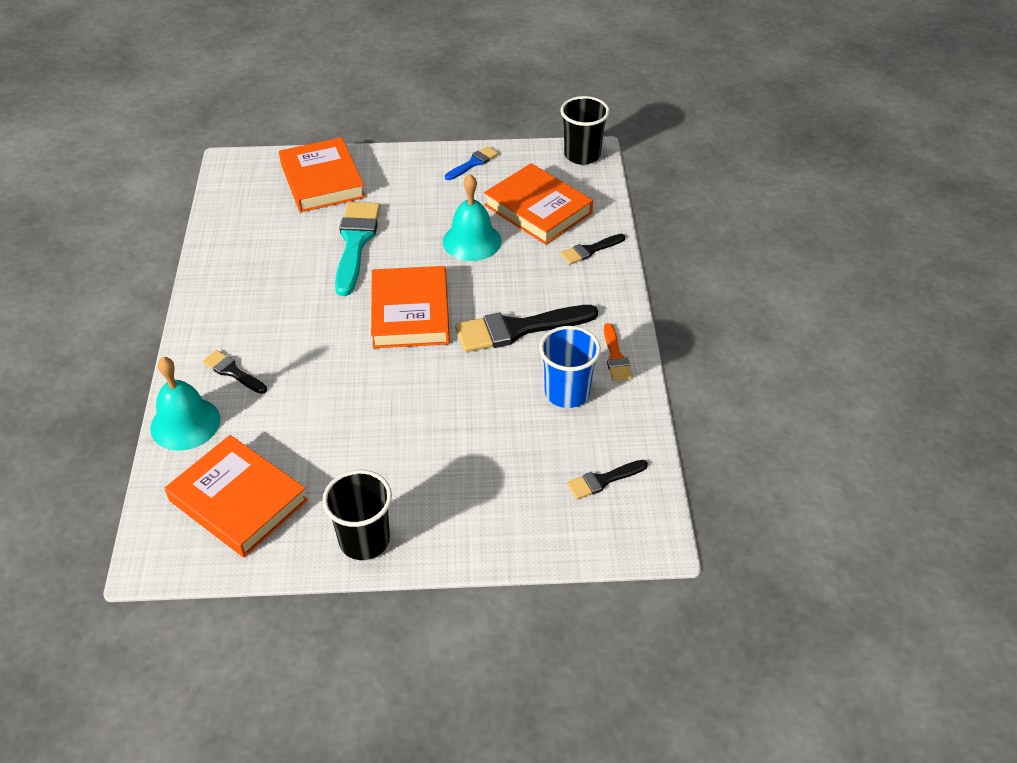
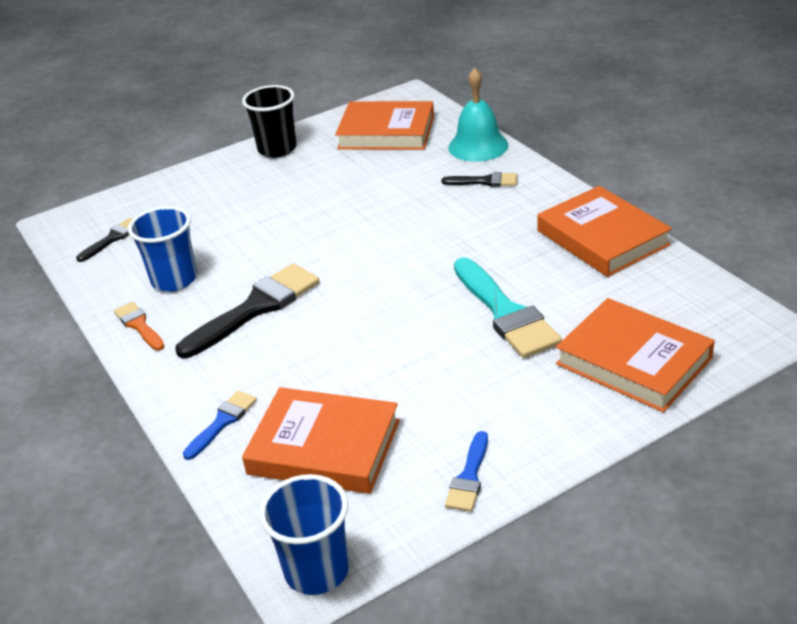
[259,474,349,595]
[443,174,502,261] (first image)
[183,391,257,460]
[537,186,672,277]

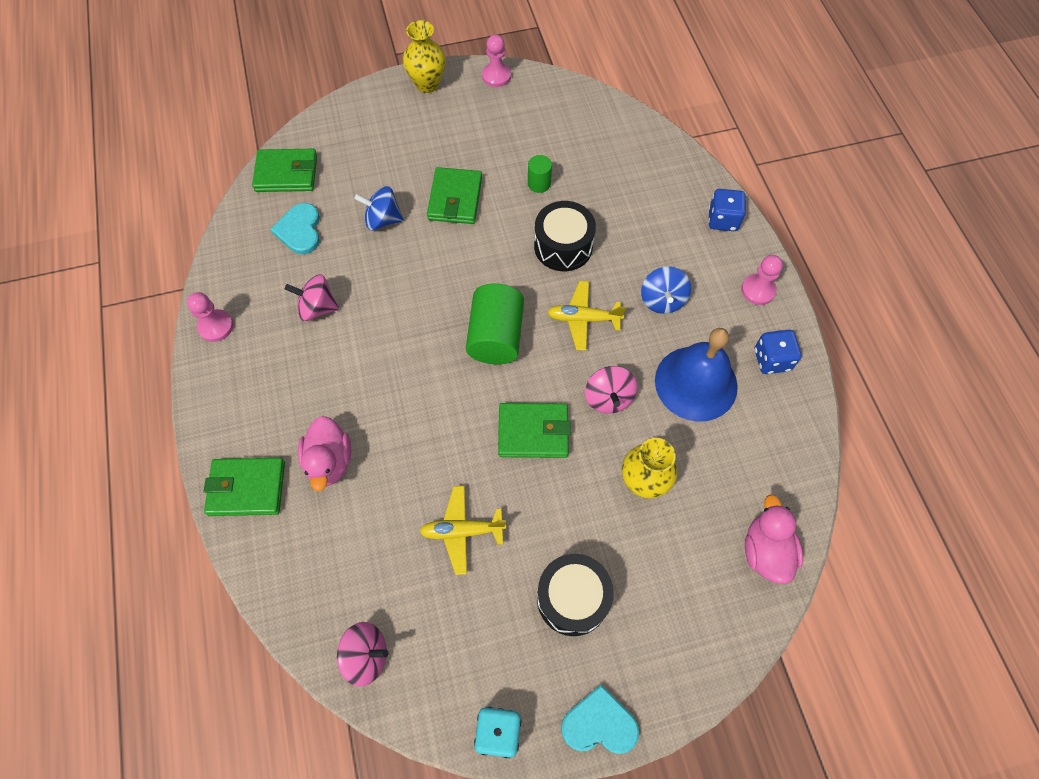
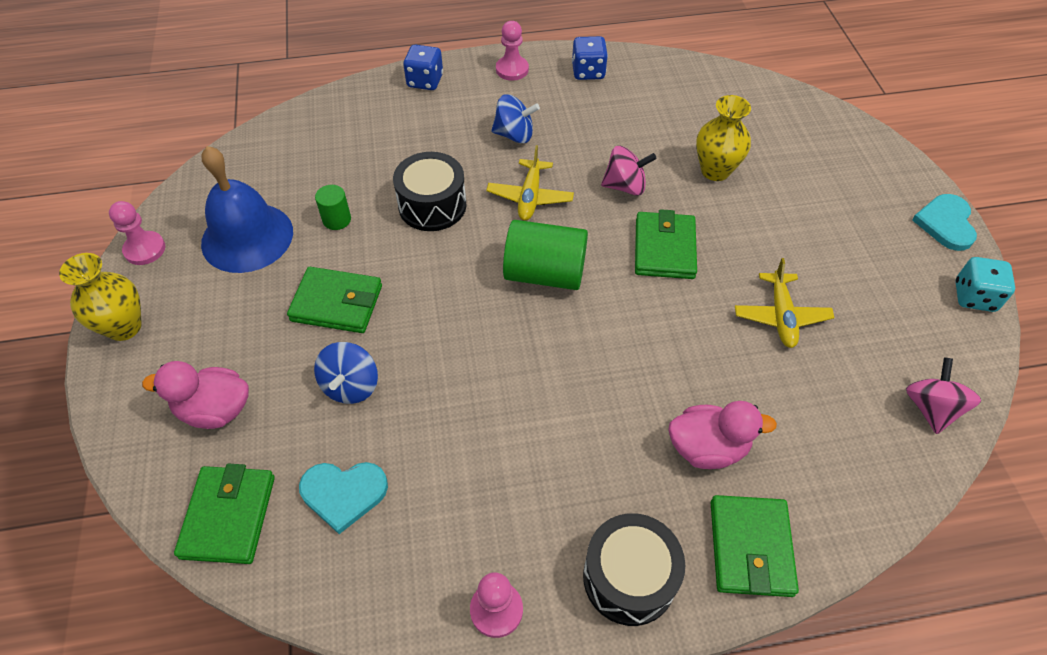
[285,274,339,321] (first image)
[201,146,293,273]
[142,361,249,429]
[583,513,685,626]

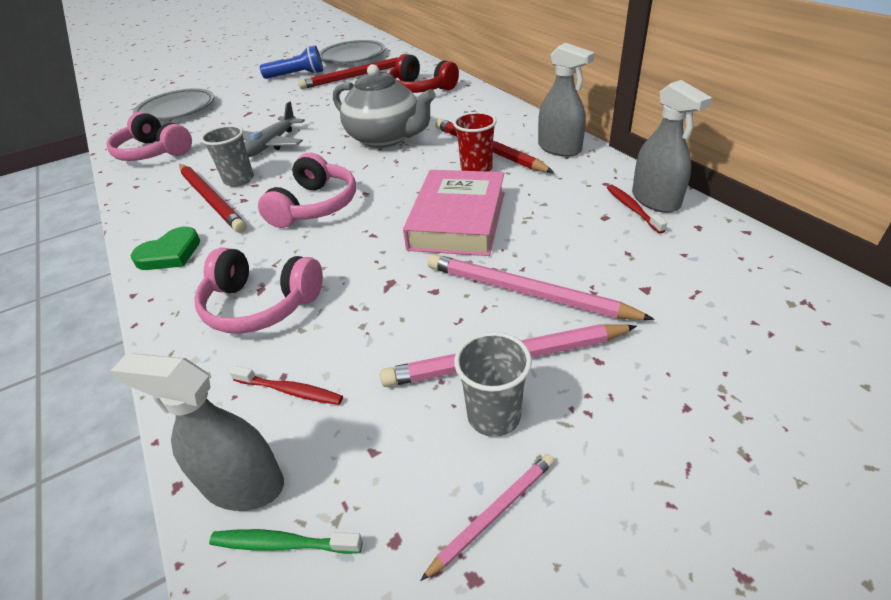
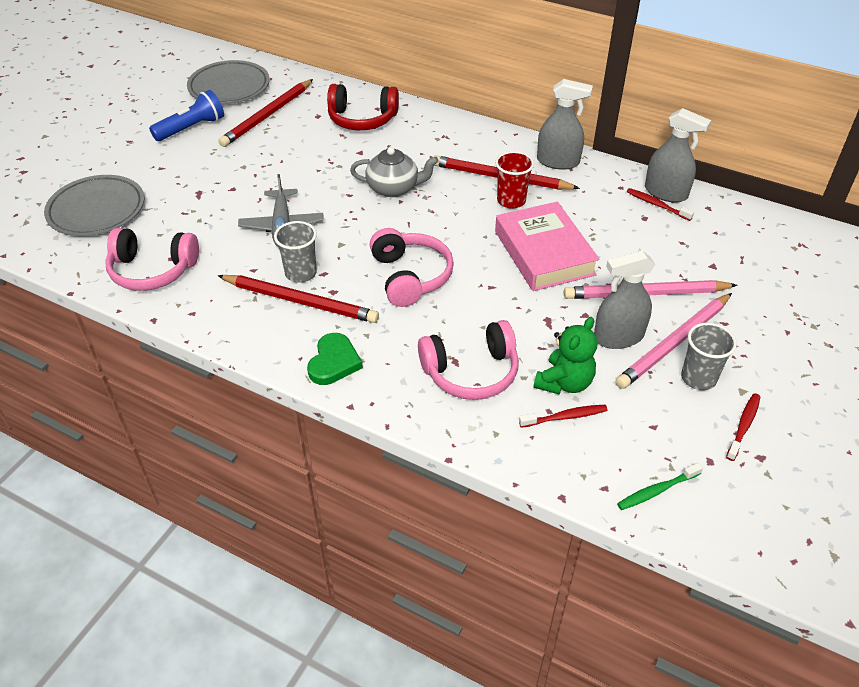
[350,147,439,197]
[594,250,655,349]
[726,393,760,461]
[534,317,597,395]

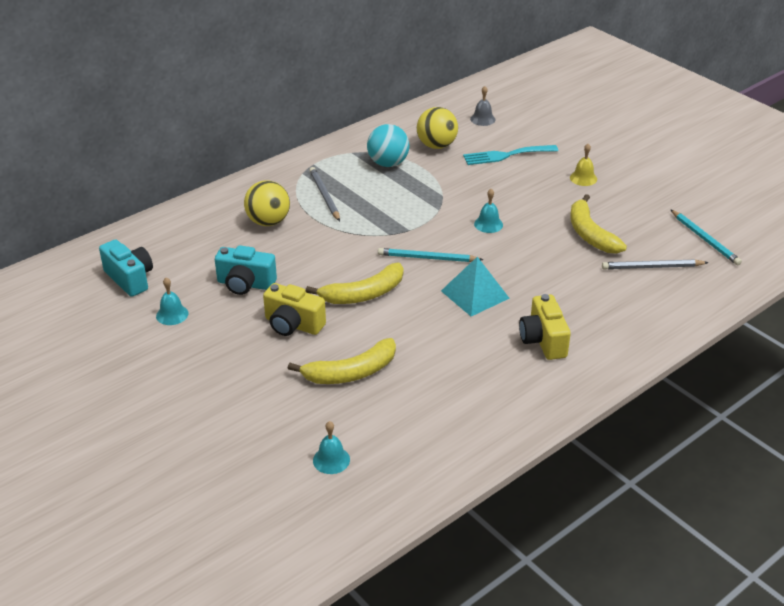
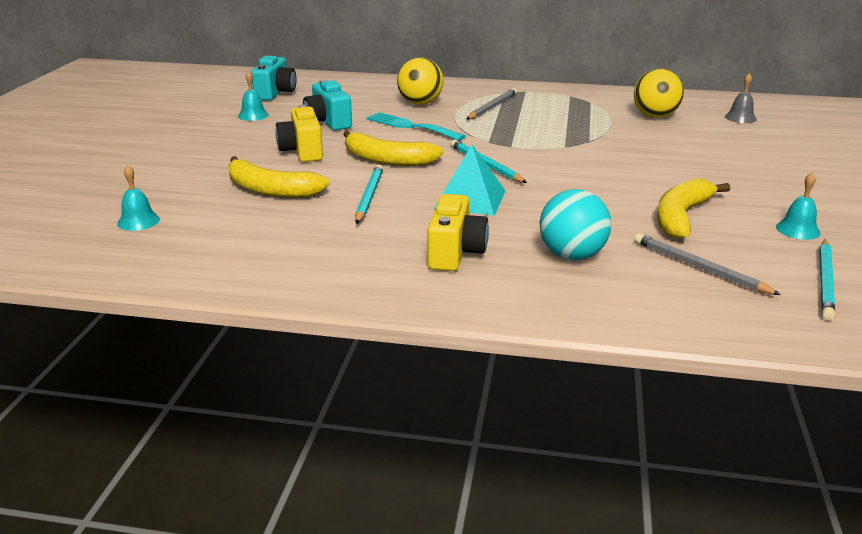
[540,189,611,260]
[570,144,597,186] (first image)
[366,112,466,141]
[776,173,821,240]
[427,194,489,271]
[355,165,383,224]

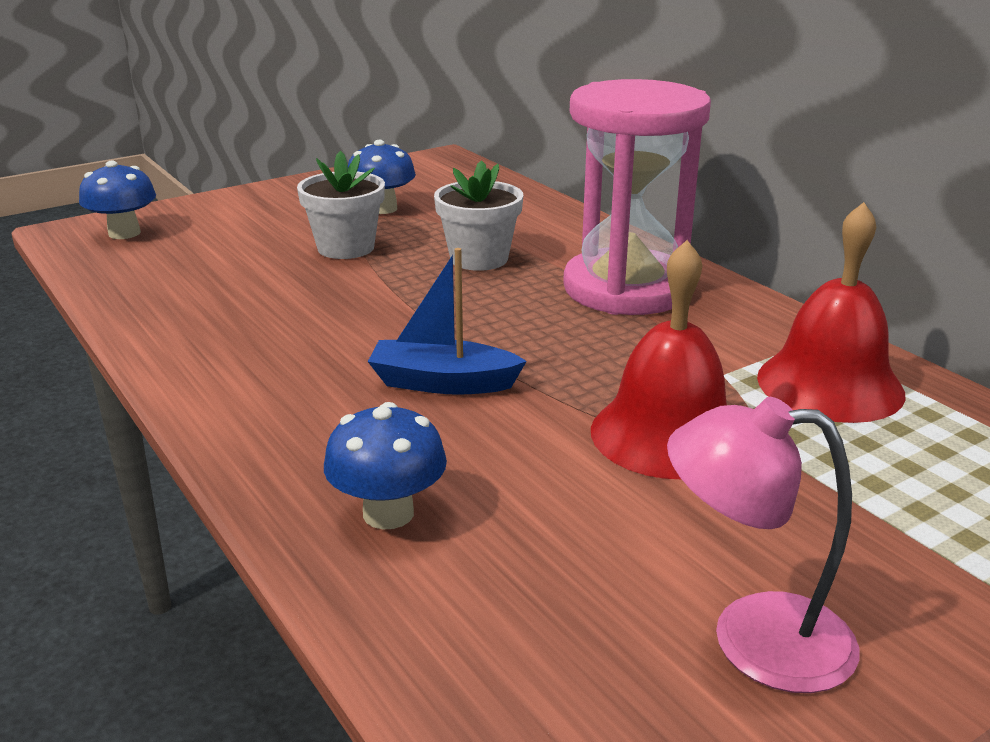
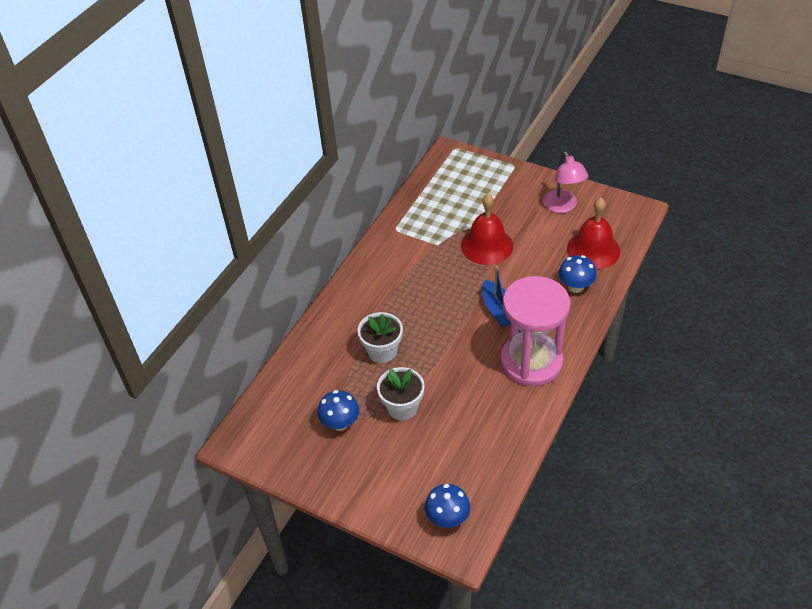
[500,276,571,386]
[567,198,620,269]

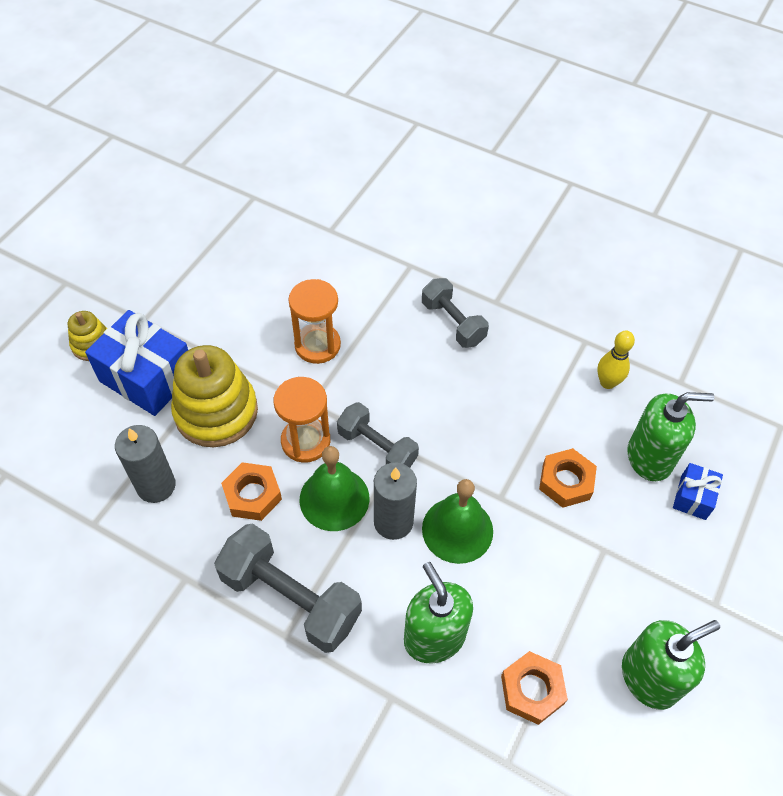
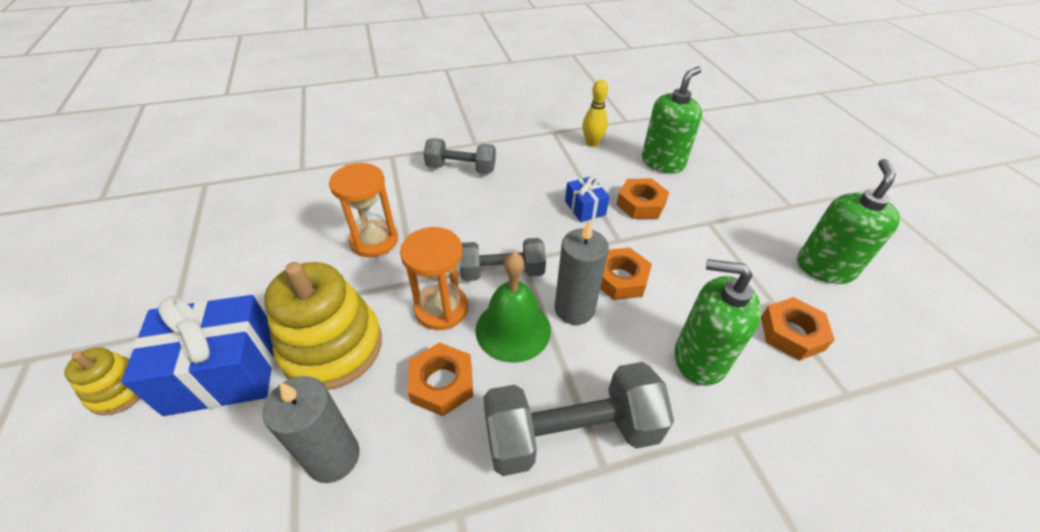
[565,176,610,222]
[600,247,652,300]

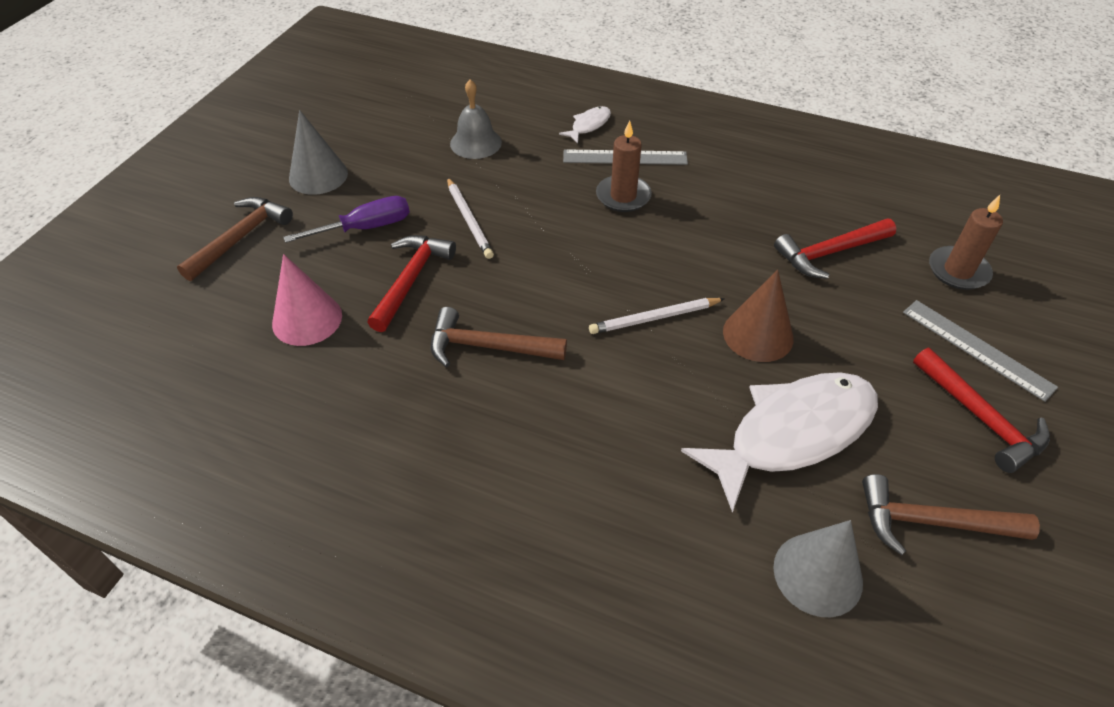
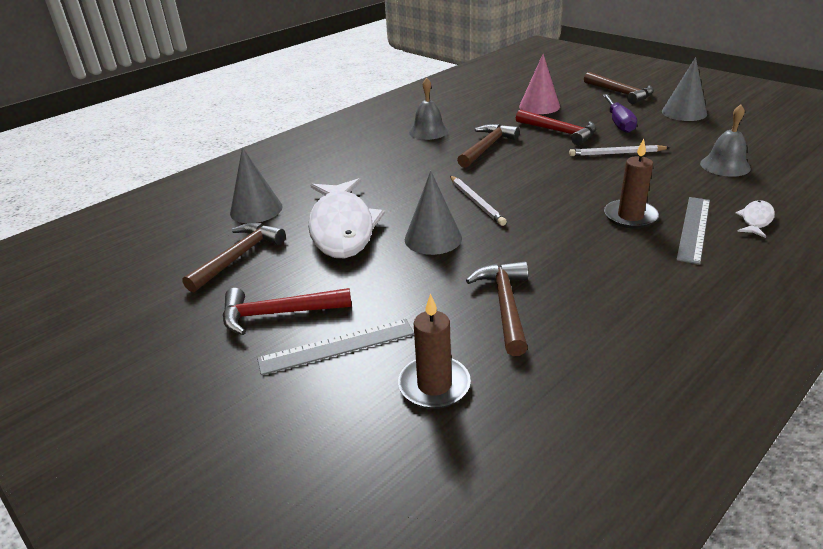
[735,200,775,238]
[466,261,528,356]
[405,171,462,255]
[450,176,507,226]
[409,78,449,140]

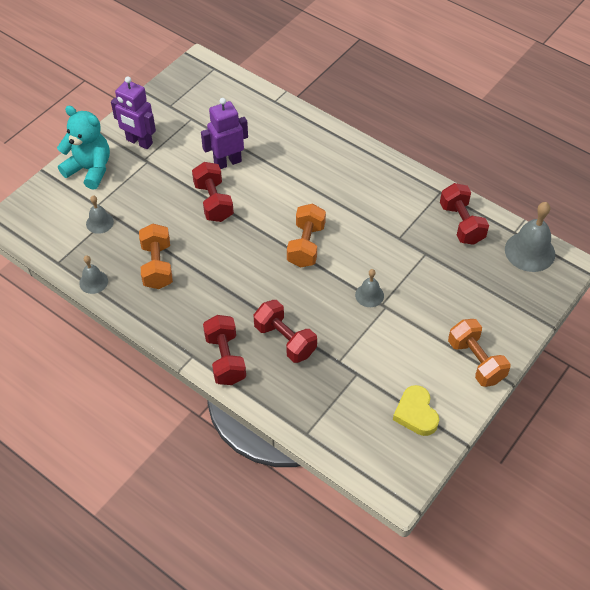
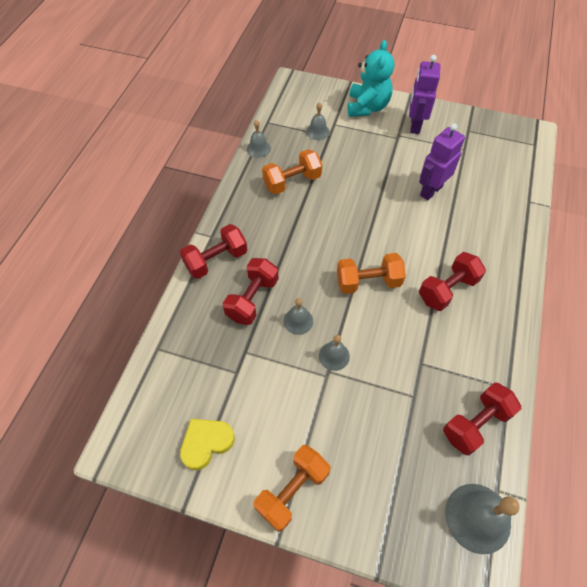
[419,123,465,200]
[419,252,486,311]
[284,298,313,335]

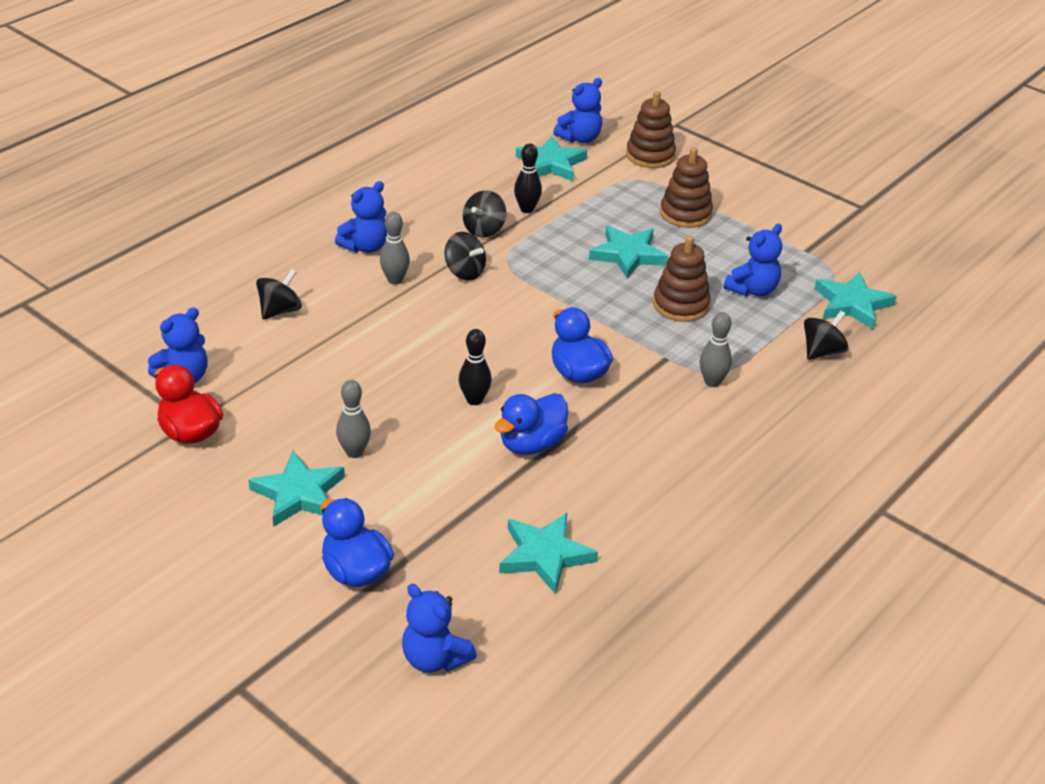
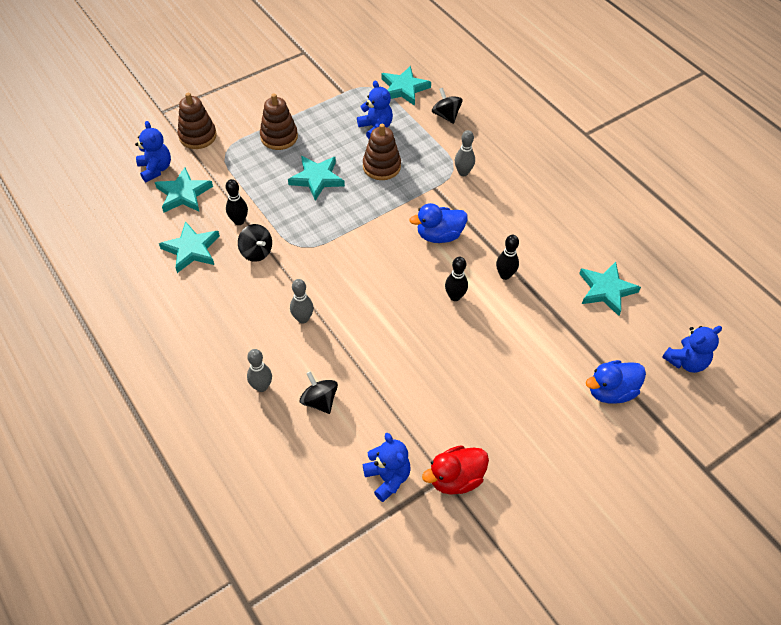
[335,181,387,253] (first image)
[444,232,486,280] (first image)
[247,349,272,392]
[496,235,519,280]
[159,221,220,273]

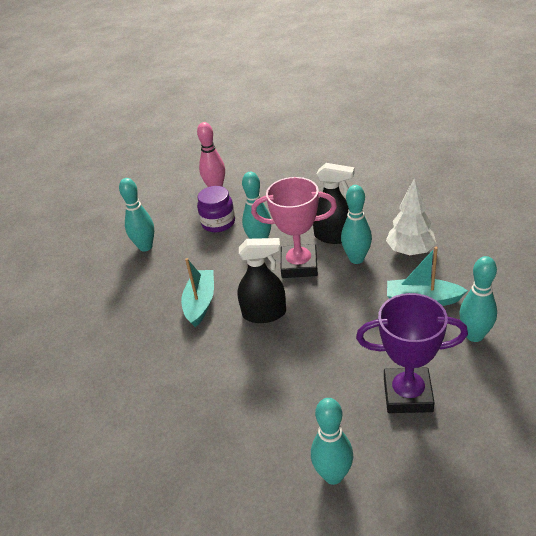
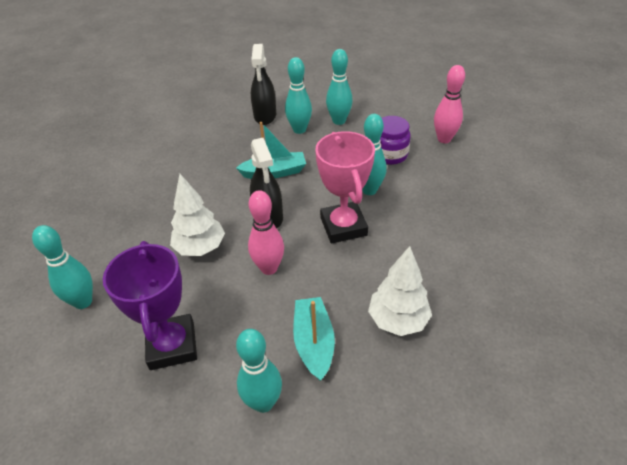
[251,44,276,125]
[285,57,312,134]
[170,174,225,256]
[248,190,284,275]

